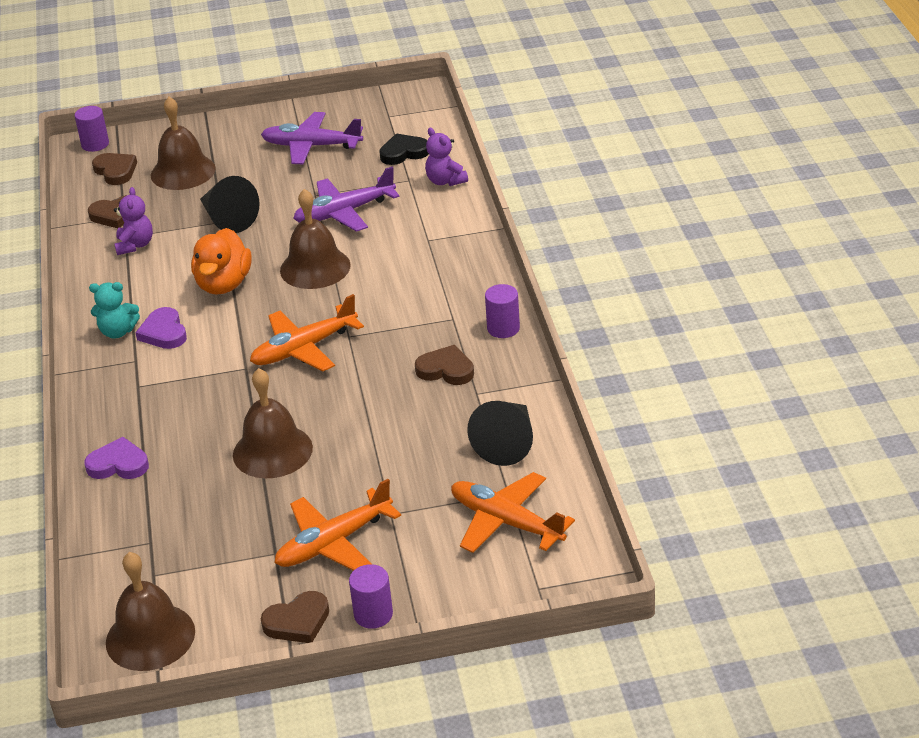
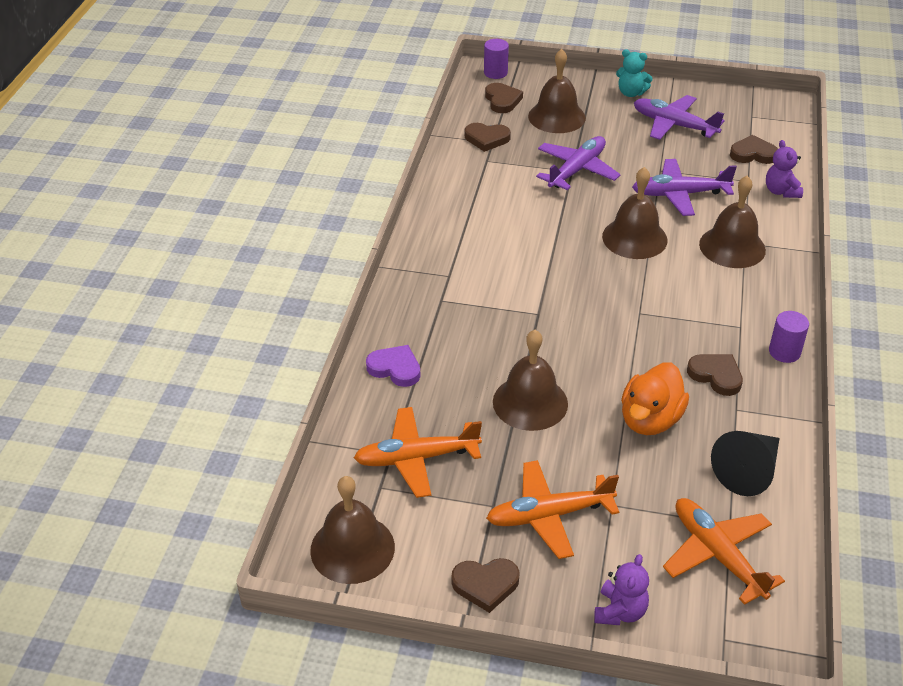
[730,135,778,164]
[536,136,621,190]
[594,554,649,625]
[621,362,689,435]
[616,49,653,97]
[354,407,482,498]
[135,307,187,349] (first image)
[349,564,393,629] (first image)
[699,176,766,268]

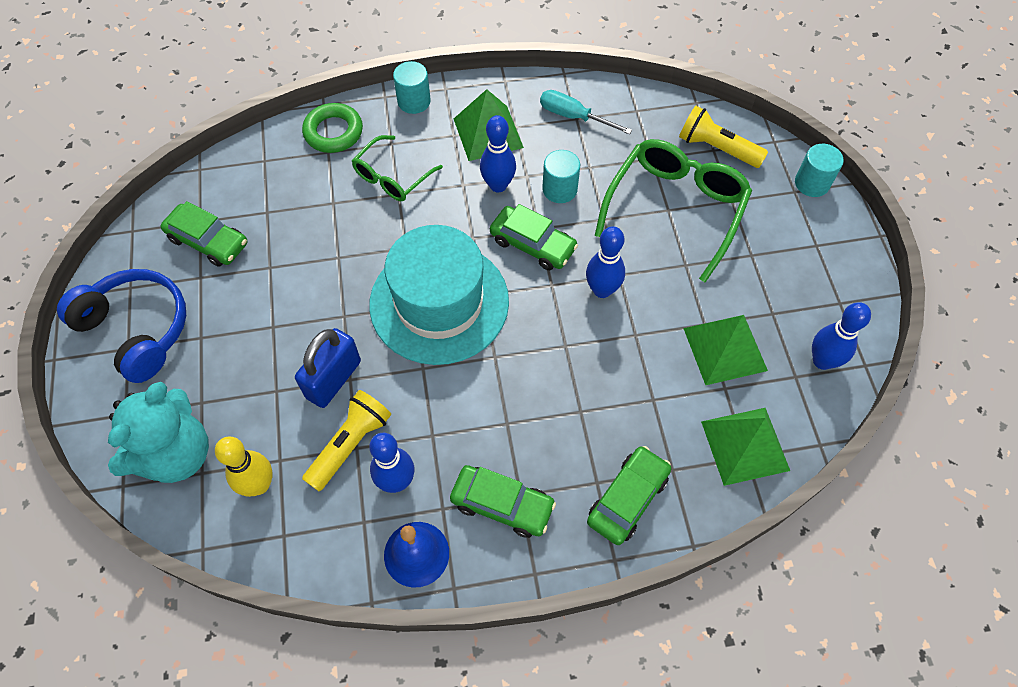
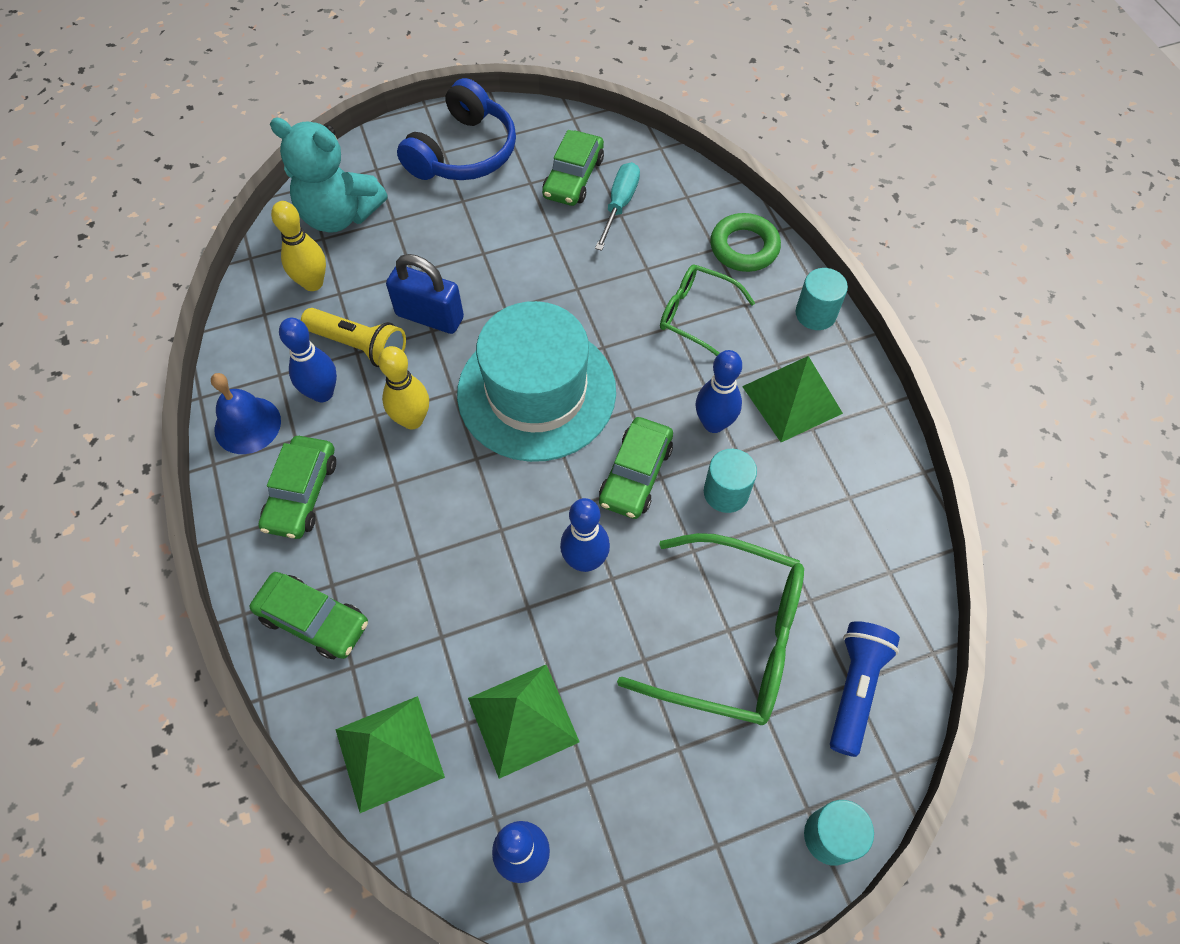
[595,162,640,251]
[830,621,900,757]
[378,346,429,429]

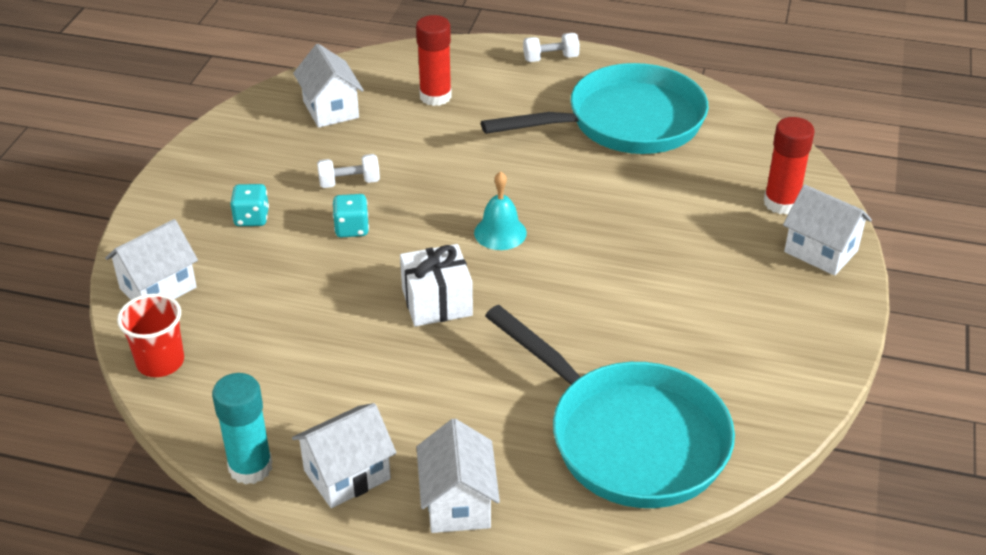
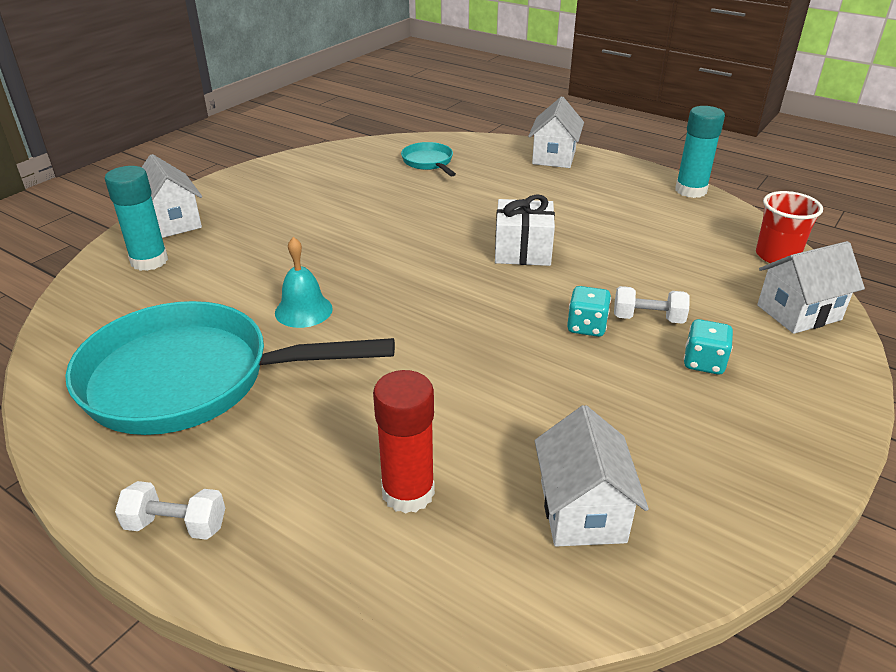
[105,166,168,271]
[614,286,690,324]
[275,237,333,328]
[401,142,456,176]
[292,403,396,508] (first image)

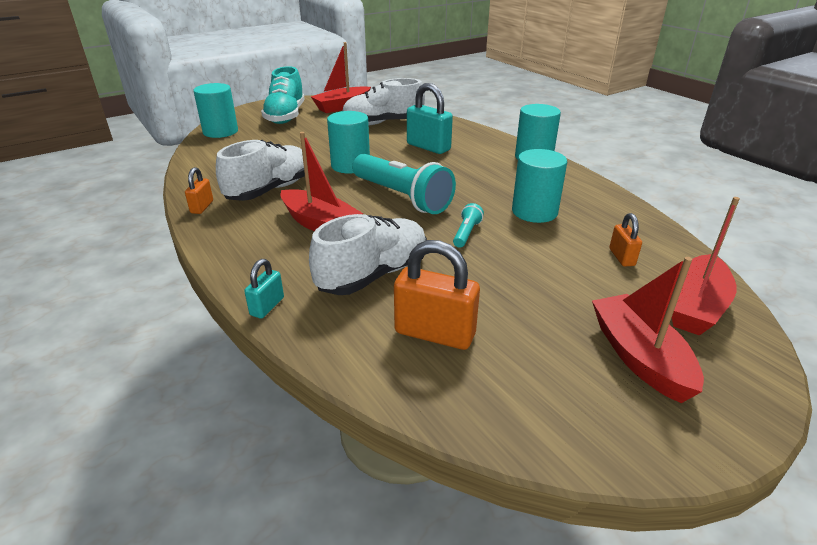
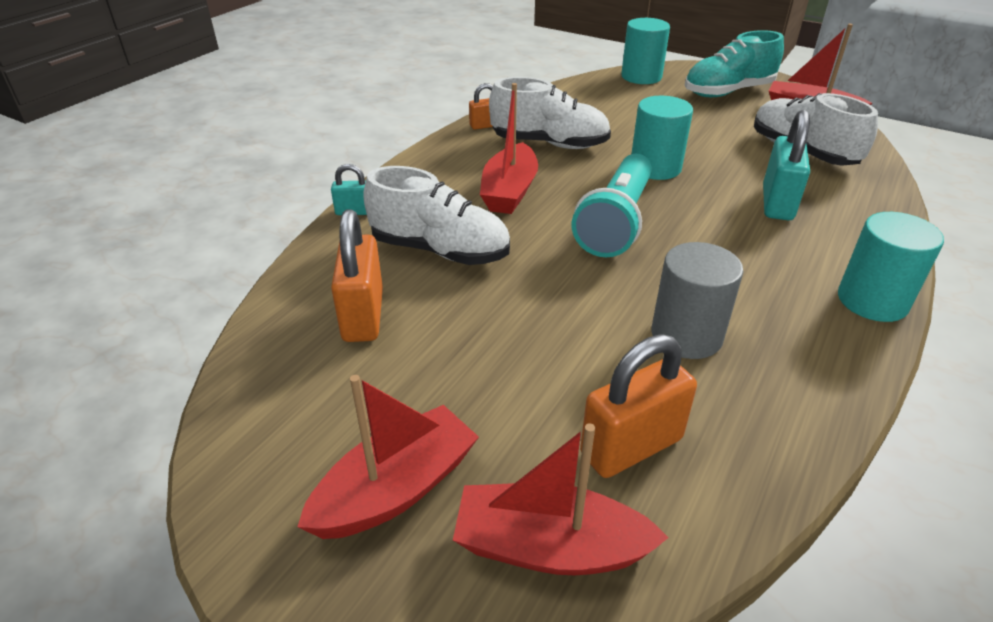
[651,242,744,359]
[453,203,484,248] (first image)
[580,335,697,478]

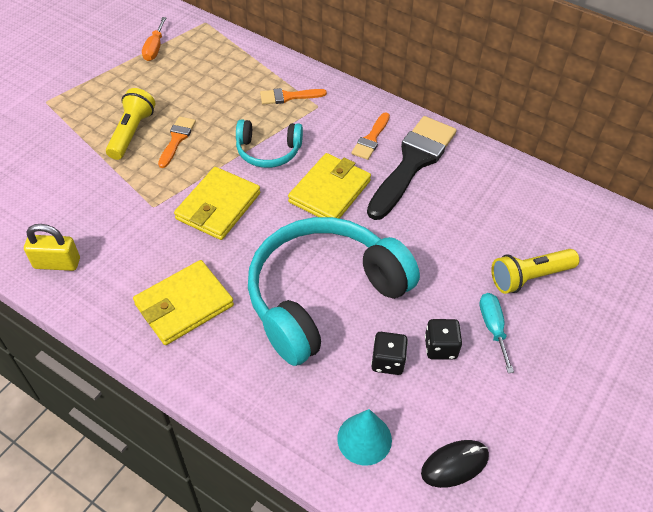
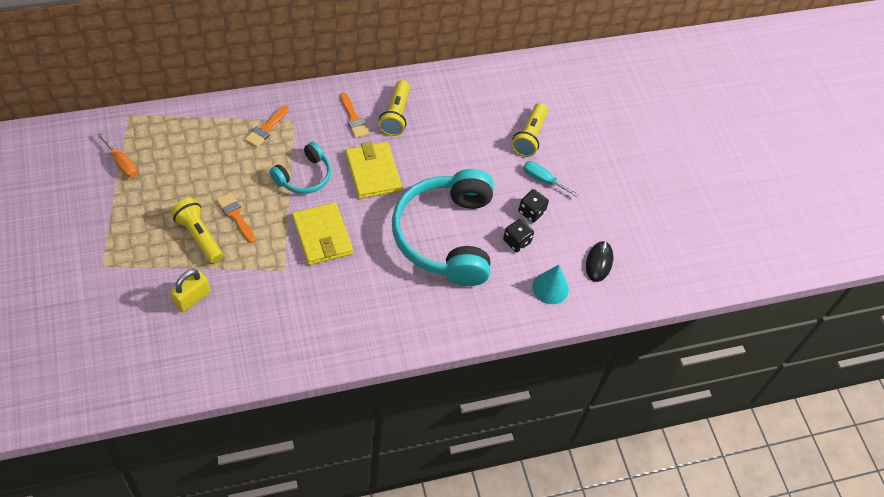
[379,80,410,136]
[170,269,210,312]
[133,260,234,345] (first image)

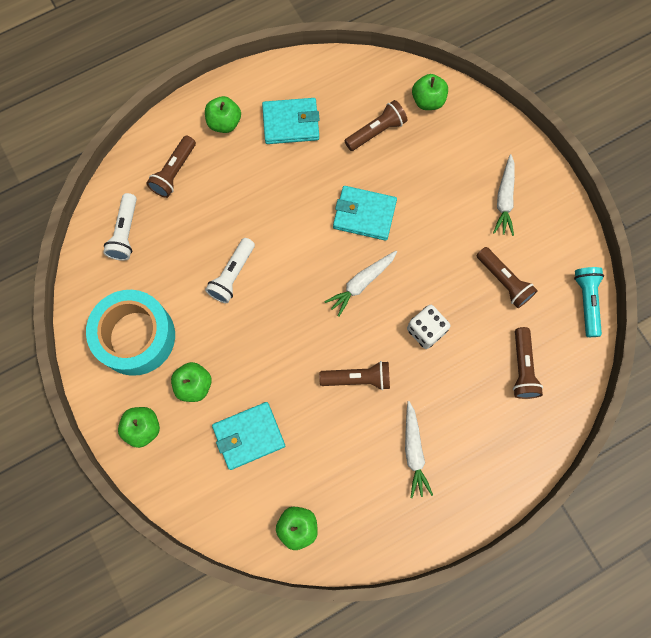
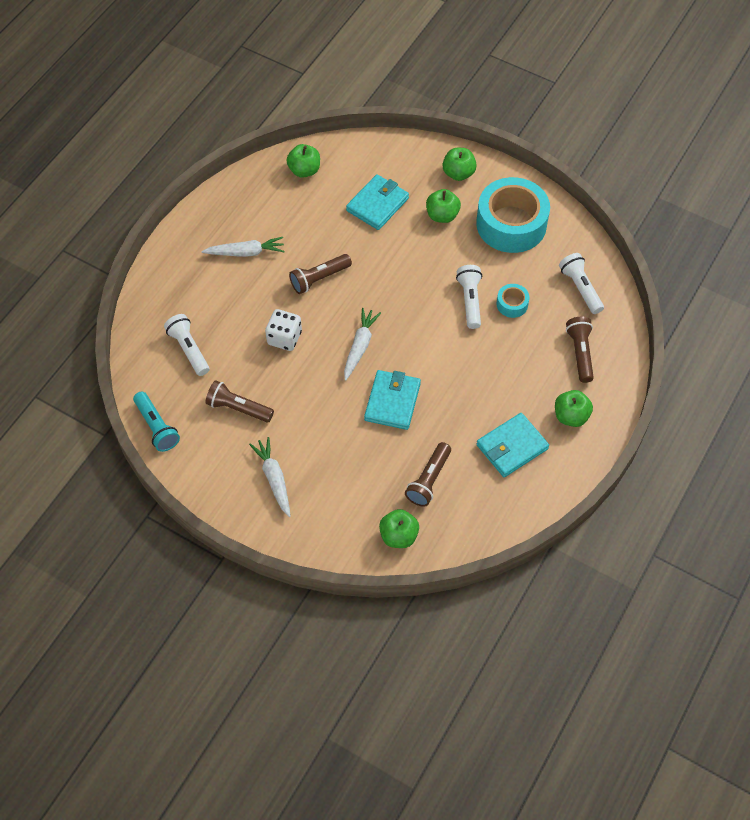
[364,370,421,430]
[164,314,210,376]
[201,237,285,257]
[496,284,530,318]

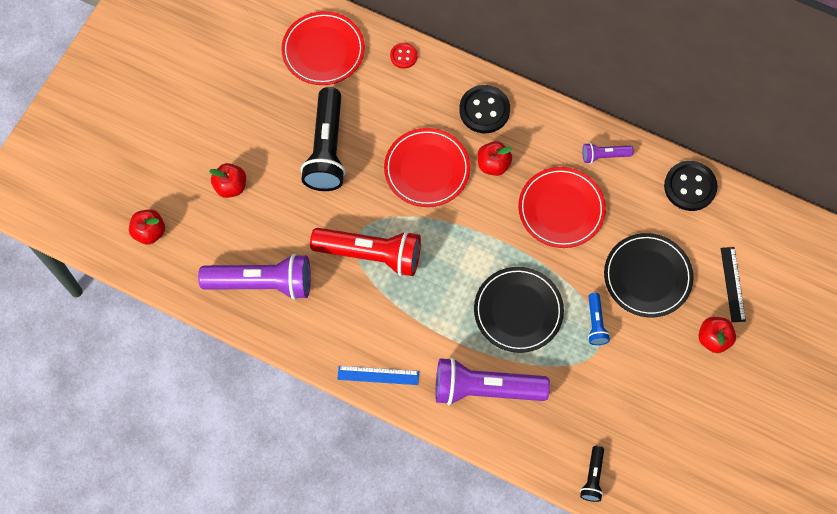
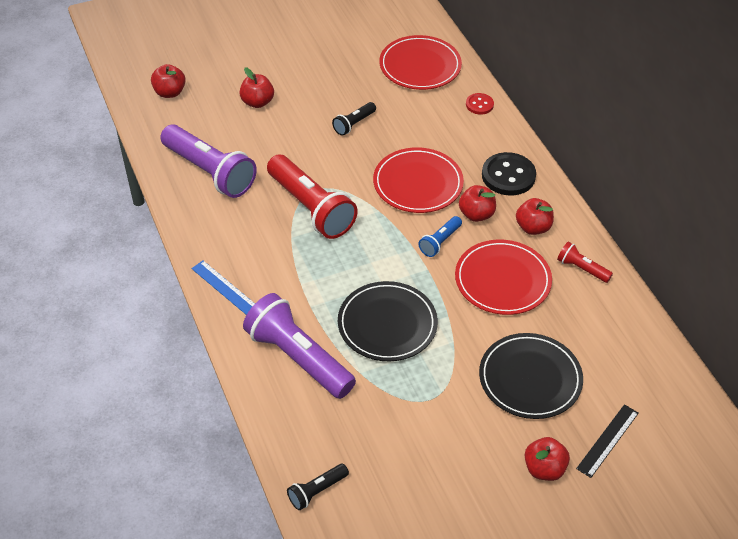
[332,102,376,136]
[557,242,613,283]
[664,161,718,211] (first image)
[418,216,462,257]
[516,198,554,235]

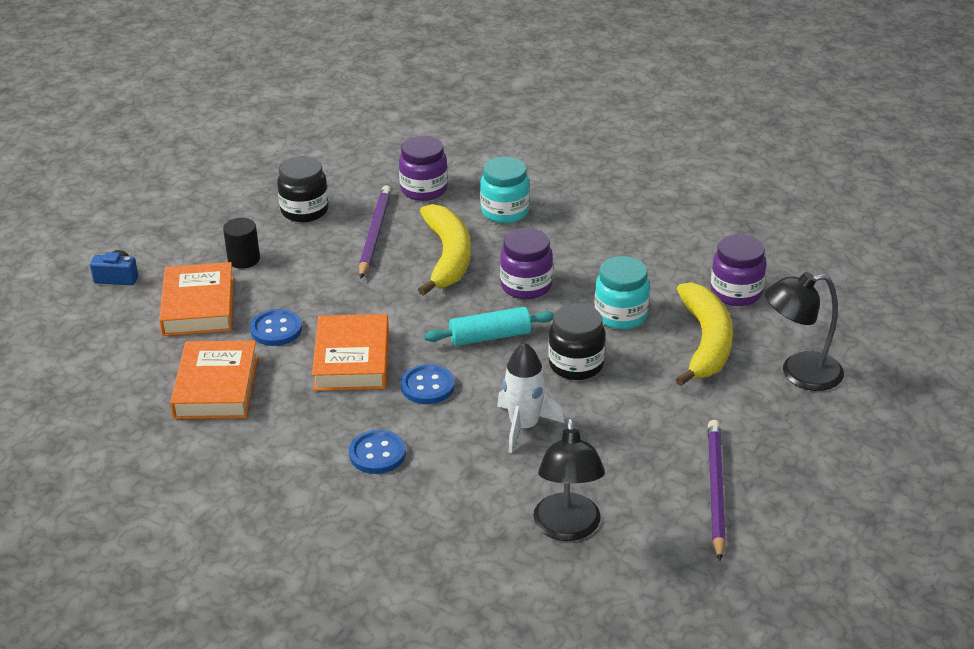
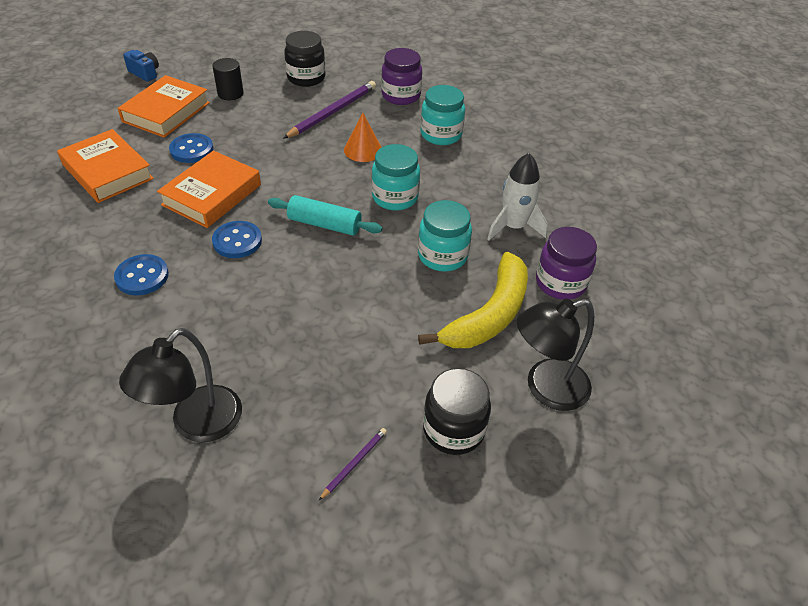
[344,113,382,162]
[372,144,420,211]
[517,299,594,411]
[423,368,491,455]
[57,129,154,203]
[487,153,548,241]
[318,428,387,501]

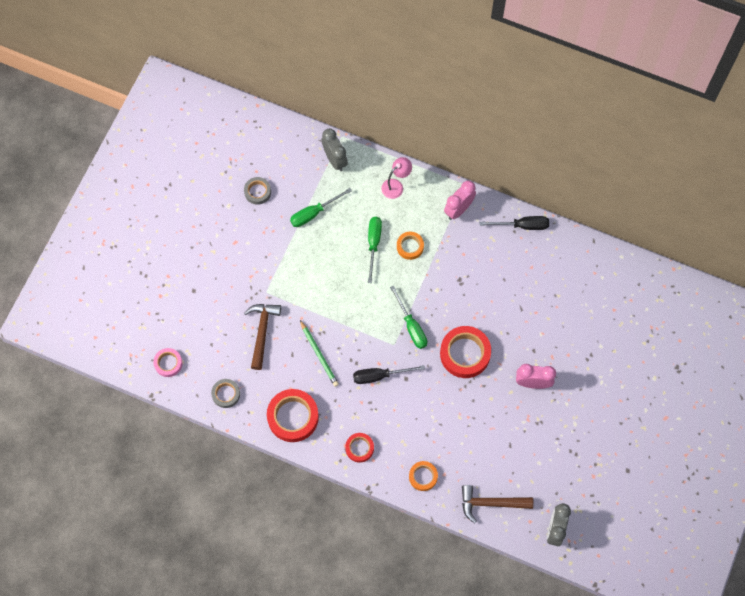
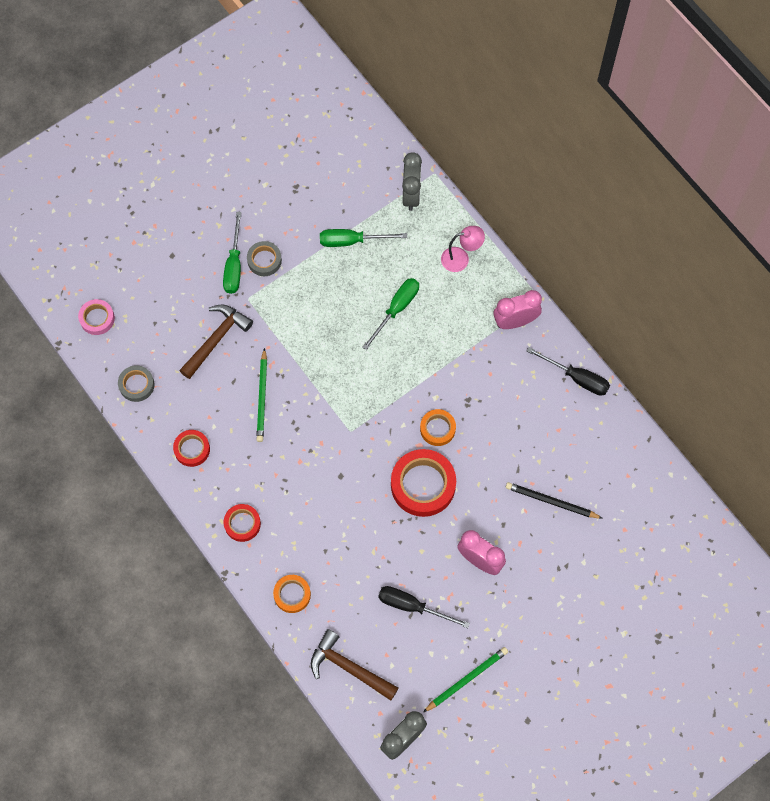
[247,241,282,276]
[420,409,456,446]
[223,212,242,294]
[378,586,470,628]
[173,430,210,467]
[506,482,603,519]
[423,647,508,712]

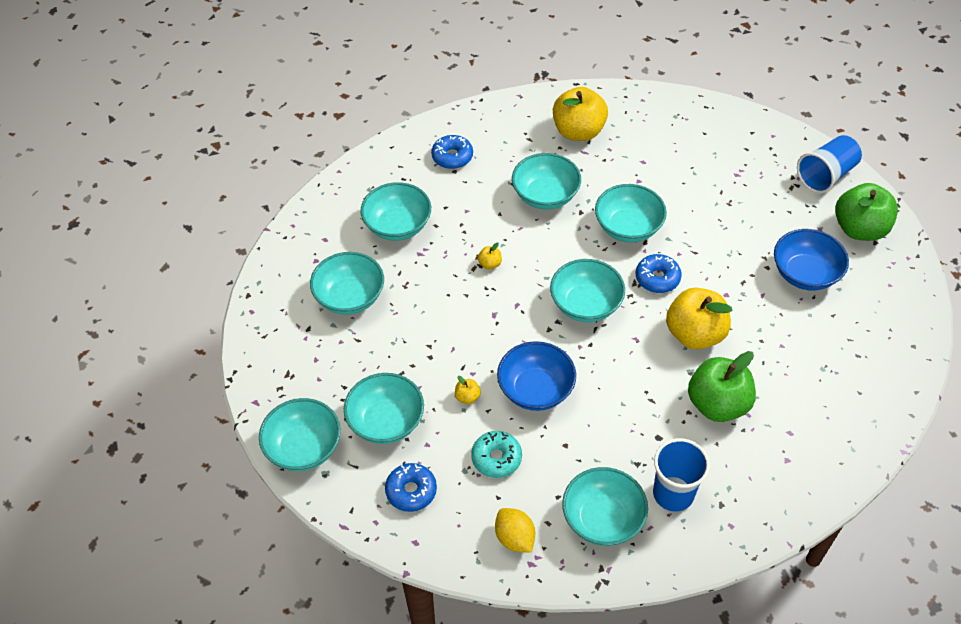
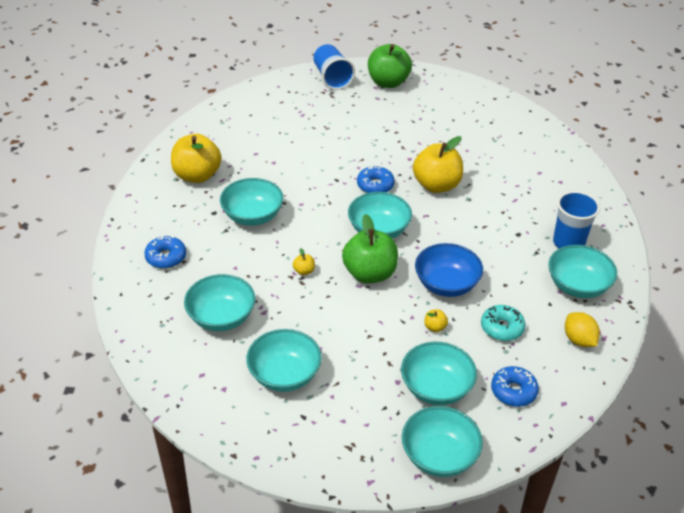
[595,184,667,242] (first image)
[774,229,849,291] (first image)
[342,214,398,284]
[565,312,600,347]

